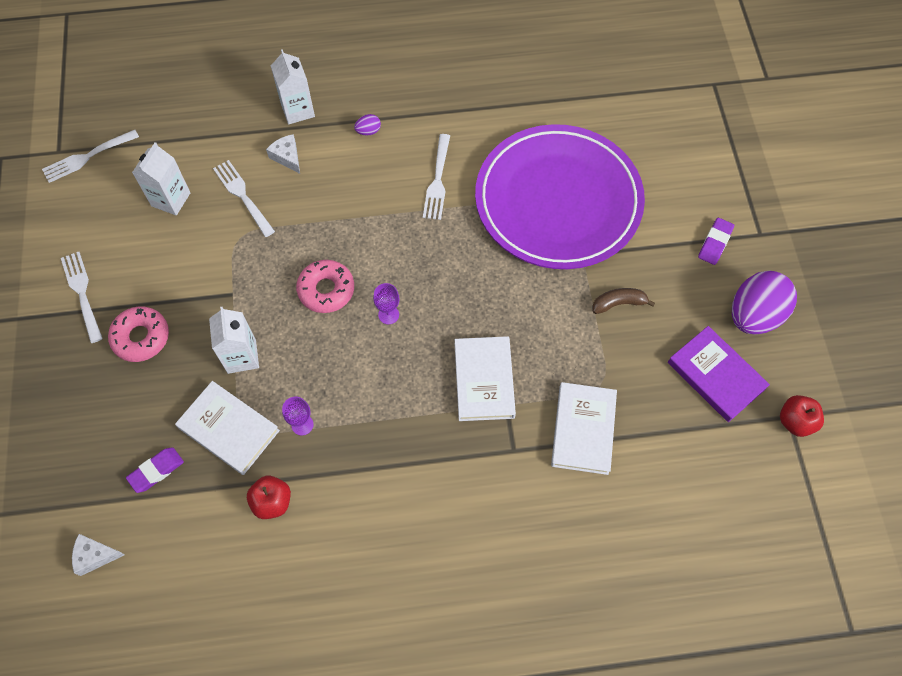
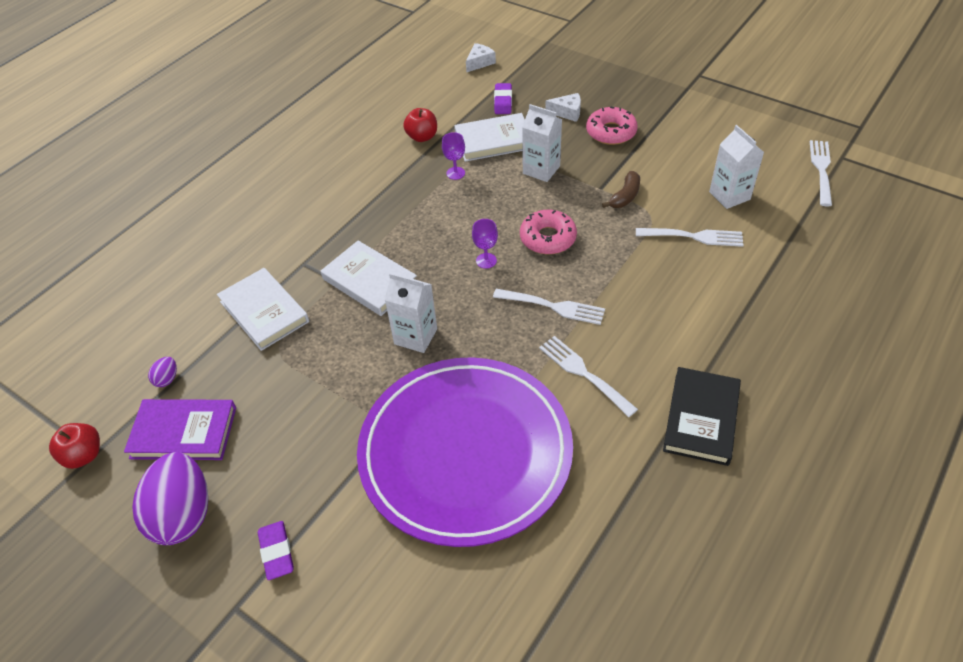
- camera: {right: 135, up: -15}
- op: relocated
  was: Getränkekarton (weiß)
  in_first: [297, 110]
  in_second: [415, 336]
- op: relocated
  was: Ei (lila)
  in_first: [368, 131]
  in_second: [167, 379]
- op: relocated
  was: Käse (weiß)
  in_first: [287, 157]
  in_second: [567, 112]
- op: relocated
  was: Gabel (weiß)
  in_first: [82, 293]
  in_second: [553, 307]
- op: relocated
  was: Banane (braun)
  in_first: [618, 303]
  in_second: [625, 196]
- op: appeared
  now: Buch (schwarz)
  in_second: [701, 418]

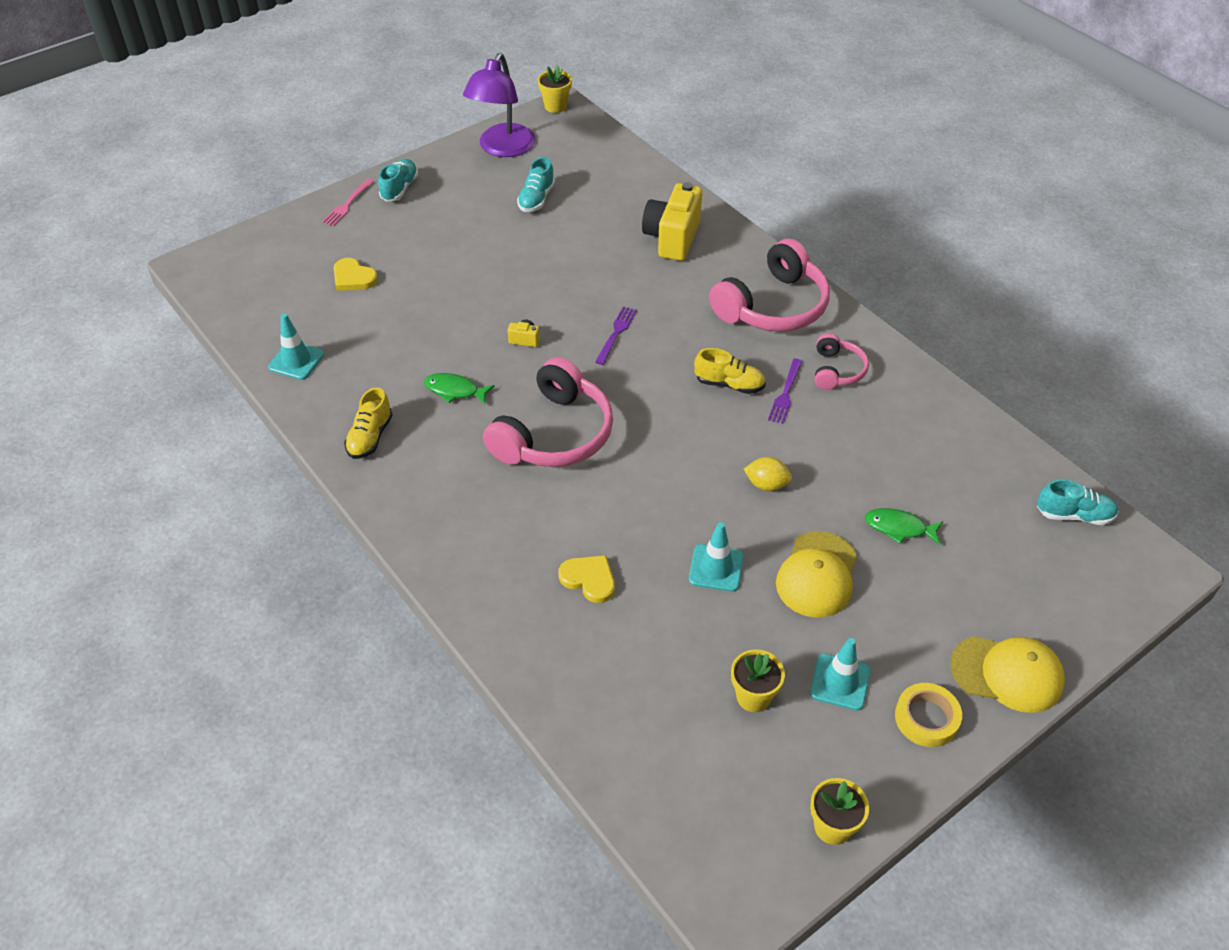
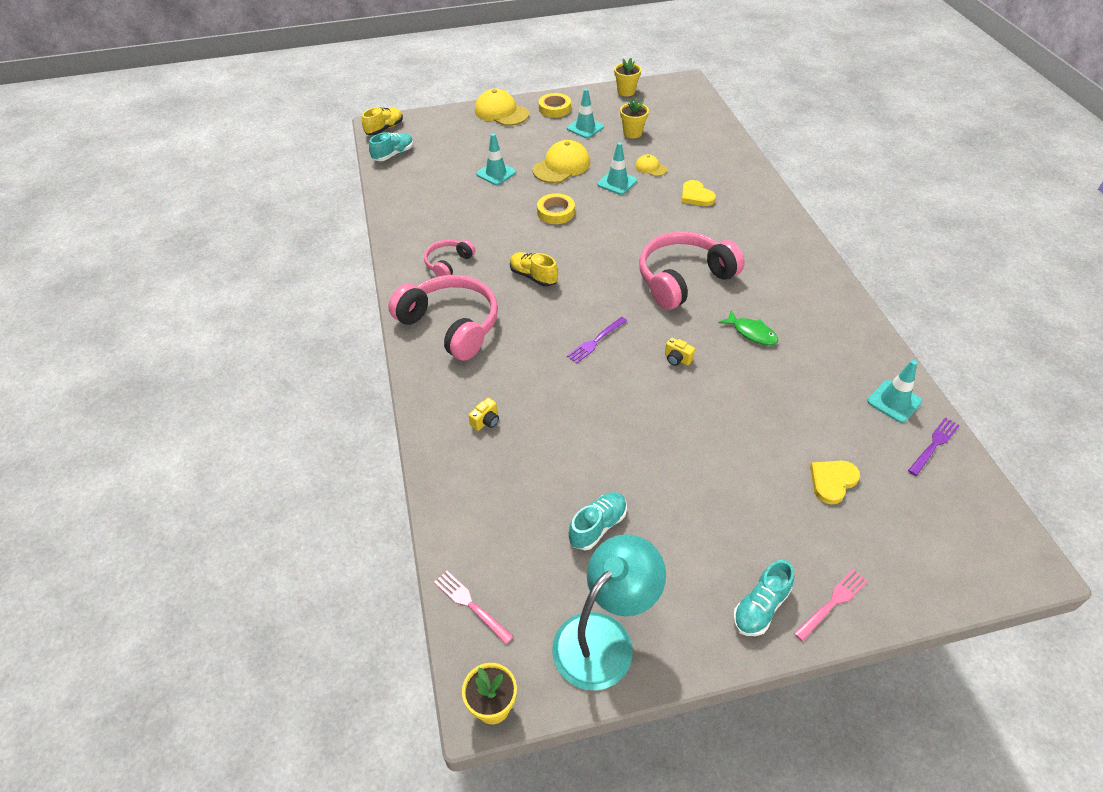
- camera: {right: -155, up: 0}
- op: colour
  was: Lampe (lila)
  now: Lampe (türkis)
  in_first: [502, 148]
  in_second: [604, 637]
- op: size
  was: Kamera (gelb)
  in_first: [672, 238]
  in_second: [486, 421]
  ratio: 0.4
- op: spun
  was: Kopfhörer (rosa)
  in_first: [773, 306]
  in_second: [451, 325]
  clockwise: 60
- op: spun
  was: Herz (gelb)
  in_first: [353, 277]
  in_second: [832, 481]
  clockwise: -105
- op: relocated
  was: Gabel (lila)
  in_first: [785, 393]
  in_second: [934, 445]
- op: relocated
  was: Schuh (gelb)
  in_first: [370, 437]
  in_second: [384, 129]
- op: exchanged
  was: Zitrone (gelb)
  now: Klebeband (gelb)
  in_first: [766, 484]
  in_second: [556, 212]
- op: spun
  was: Schuh (türkis)
  in_first: [1074, 515]
  in_second: [393, 154]
  clockwise: 105
- op: exchanged
  was: Fisch (grün)
  now: Leitkegel (türkis)
  in_first: [899, 528]
  in_second: [496, 173]
- op: appeared
  now: Kappe (gelb)
  in_second: [650, 168]
- op: appeared
  now: Gabel (rosa)
  in_second: [471, 605]

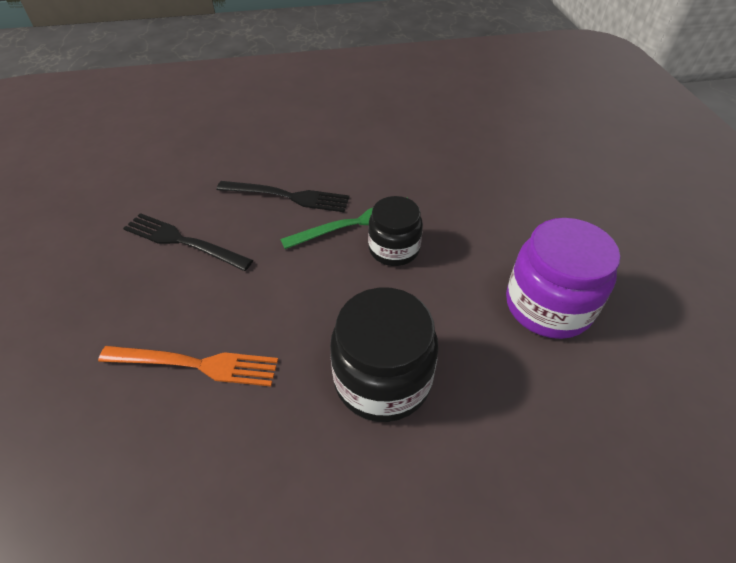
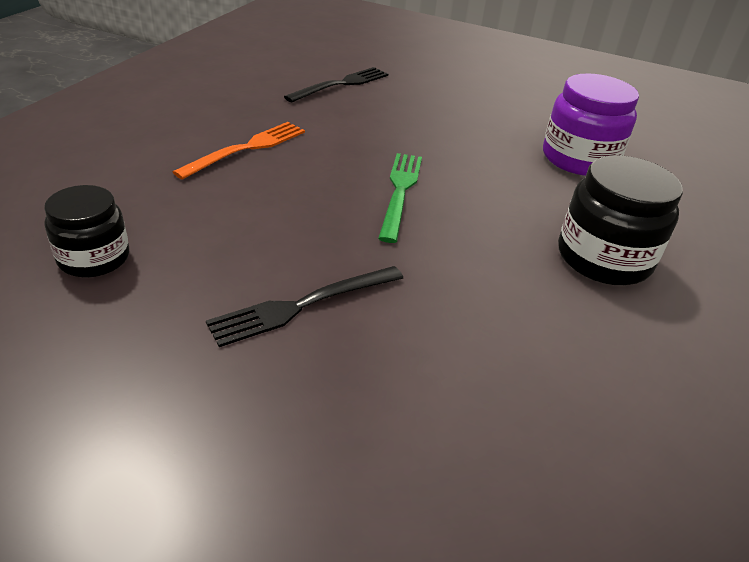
- camera: {right: -60, up: -10}
- op: relocated
  was: Gabel (schwarz)
  in_first: [288, 196]
  in_second: [341, 84]
- op: relocated
  was: Einmachglas (schwarz)
  in_first: [394, 249]
  in_second: [94, 258]
- op: relocated
  was: Gabel (orange)
  in_first: [196, 364]
  in_second: [247, 148]

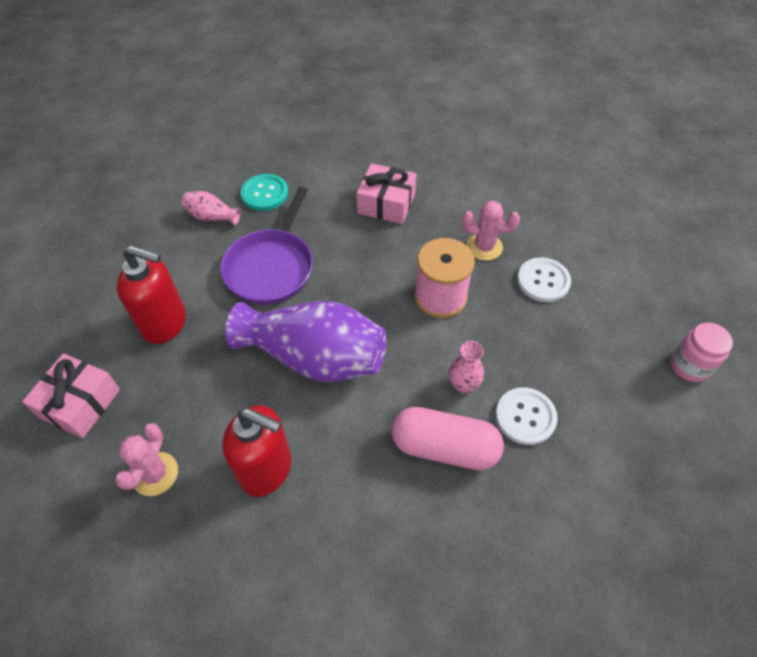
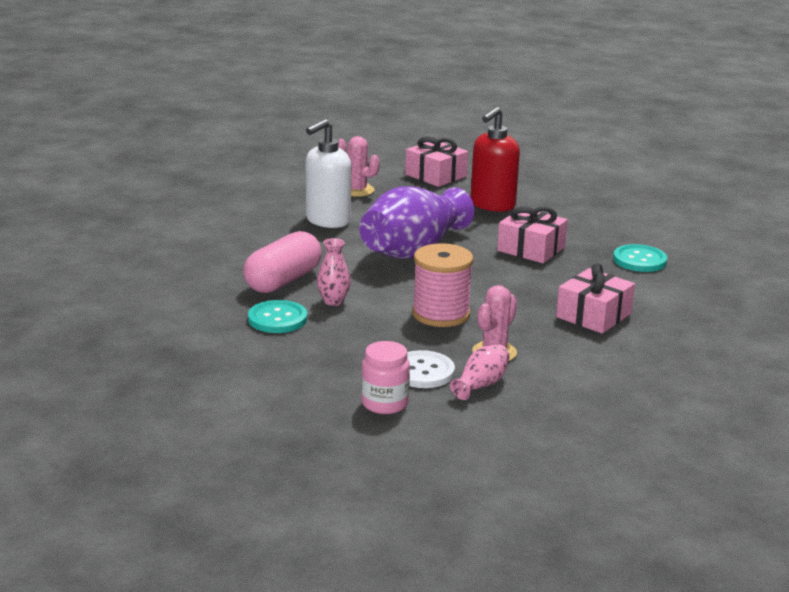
- camera: {right: 110, up: -30}
- op: exchanged
  was: Pfanne (lila)
  now: Geschenk (rosa)
  in_first: [271, 267]
  in_second: [531, 249]
- op: relocated
  was: Vase (rosa)
  in_first: [212, 217]
  in_second: [481, 384]
- op: relocated
  was: Einmachglas (rosa)
  in_first: [689, 366]
  in_second: [384, 403]
- op: colour
  was: Knopf (weiß)
  now: Knopf (türkis)
  in_first: [525, 417]
  in_second: [277, 319]
- op: colour
  was: Seifenspender (rot)
  now: Seifenspender (weiß)
  in_first: [266, 469]
  in_second: [327, 221]

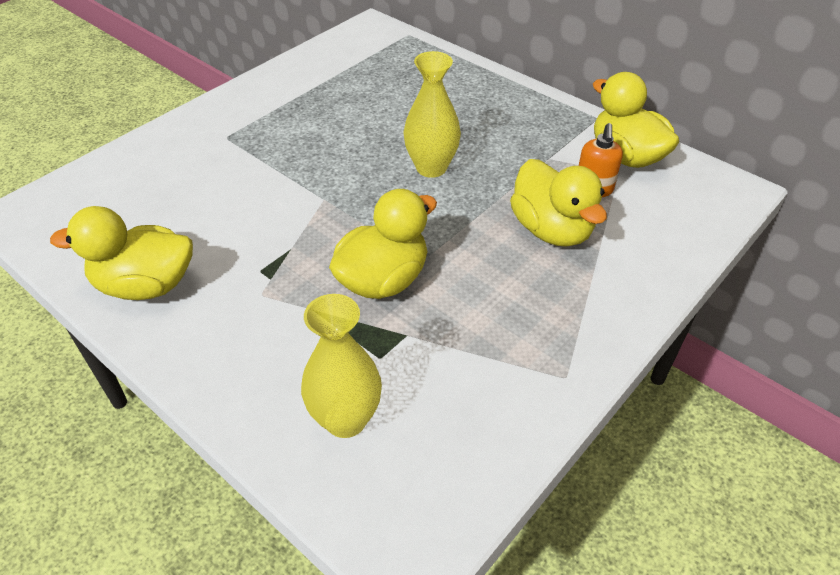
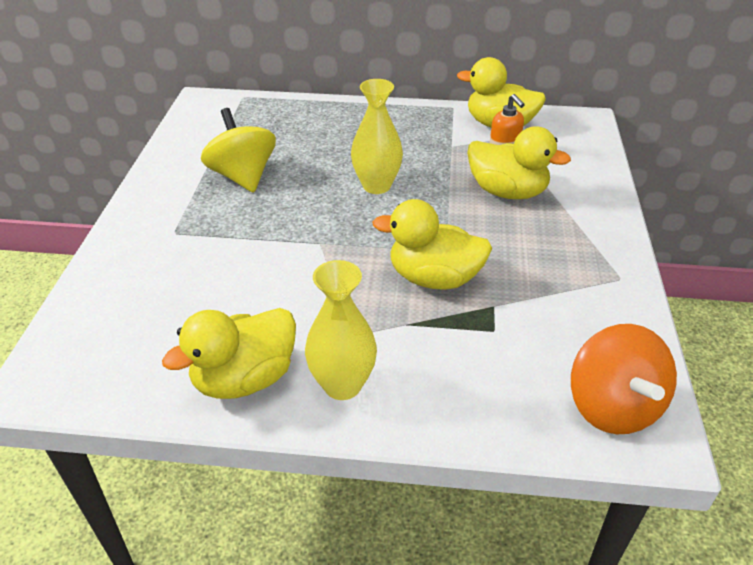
- camera: {right: -35, up: -5}
- op: spun
  was: Ente (gelb)
  in_first: [383, 280]
  in_second: [434, 278]
  clockwise: -90
- op: relocated
  was: Vase (gelb)
  in_first: [345, 419]
  in_second: [342, 385]
- op: appeared
  now: Kreisel (gelb)
  in_second: [243, 176]
- op: appeared
  now: Kreisel (orange)
  in_second: [612, 406]

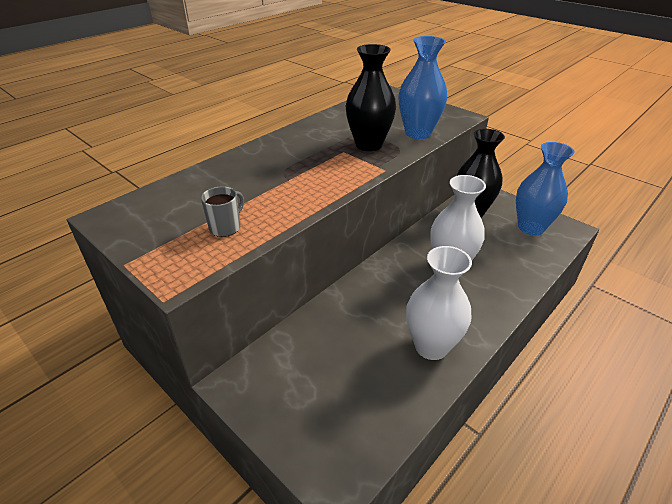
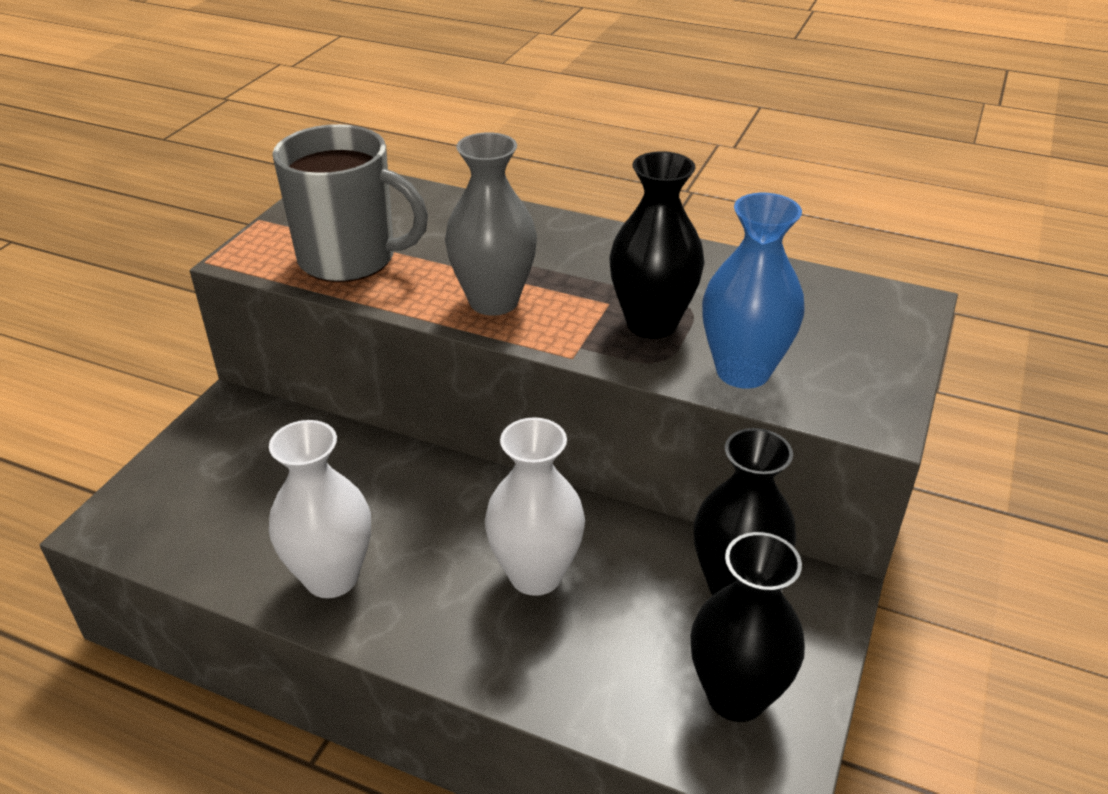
- camera: {right: 70, up: 0}
- op: colour
  was: Vase (blau)
  now: Vase (schwarz)
  in_first: [531, 227]
  in_second: [736, 696]
- op: size
  was: Tasse (grau)
  in_first: [226, 227]
  in_second: [350, 259]
  ratio: 2.31
- op: appeared
  now: Vase (grau)
  in_second: [493, 301]

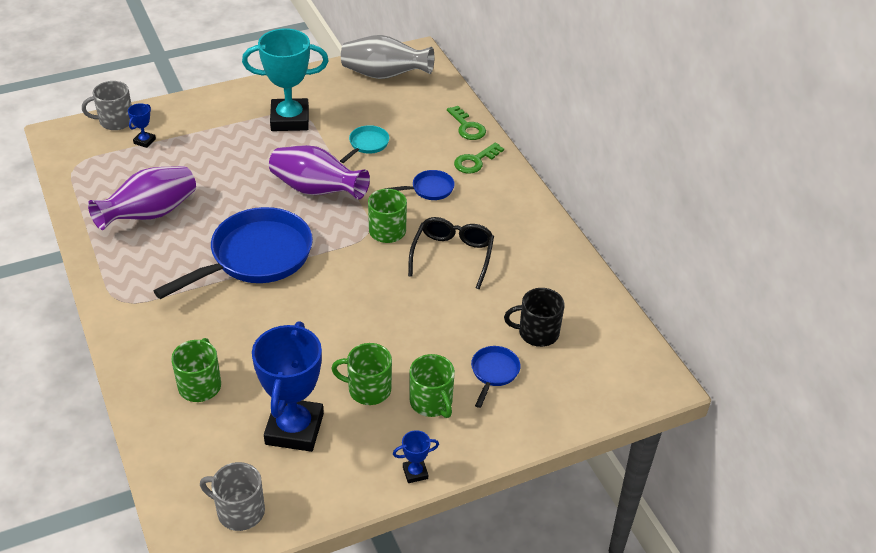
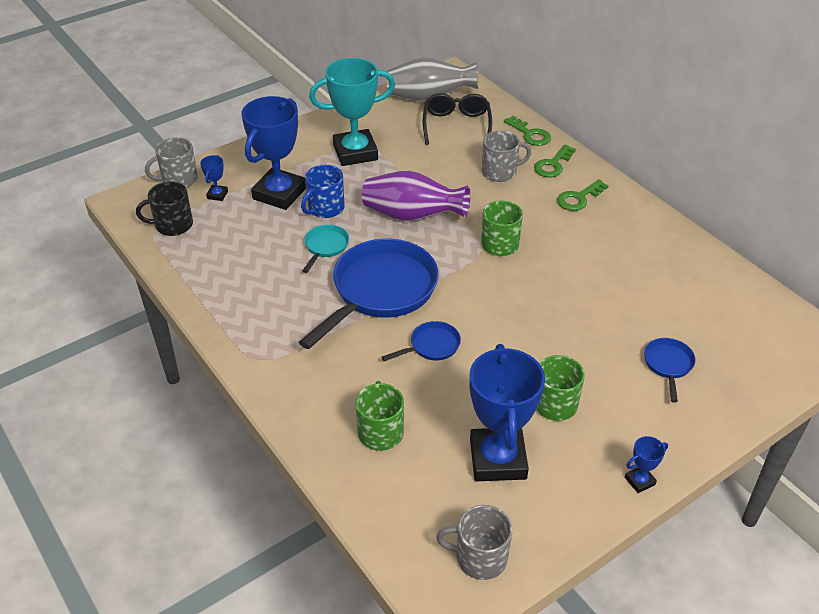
- camera: {right: -10, up: 0}
- op: relocated
  was: Pfanne (türkis)
  in_first: [367, 145]
  in_second: [325, 247]
- op: missing
  was: Vase (lila)
  in_first: [150, 214]
- op: relocated
  was: Pfanne (blau)
  in_first: [429, 189]
  in_second: [431, 346]
- op: relocated
  was: Brille (schwarz)
  in_first: [452, 255]
  in_second: [456, 125]
- op: relocated
  was: Tasse (schwarz)
  in_first: [537, 333]
  in_second: [173, 225]
- op: missing
  was: Tasse (grün)
  in_first: [431, 402]
- op: appeared
  now: Pokal (blau)
  in_second: [279, 194]
- op: appeared
  now: Tasse (grau)
  in_second: [500, 172]
- op: appeared
  now: Tasse (blau)
  in_second: [325, 208]
- op: appeared
  now: Schlüssel (grün)
  in_second: [579, 198]

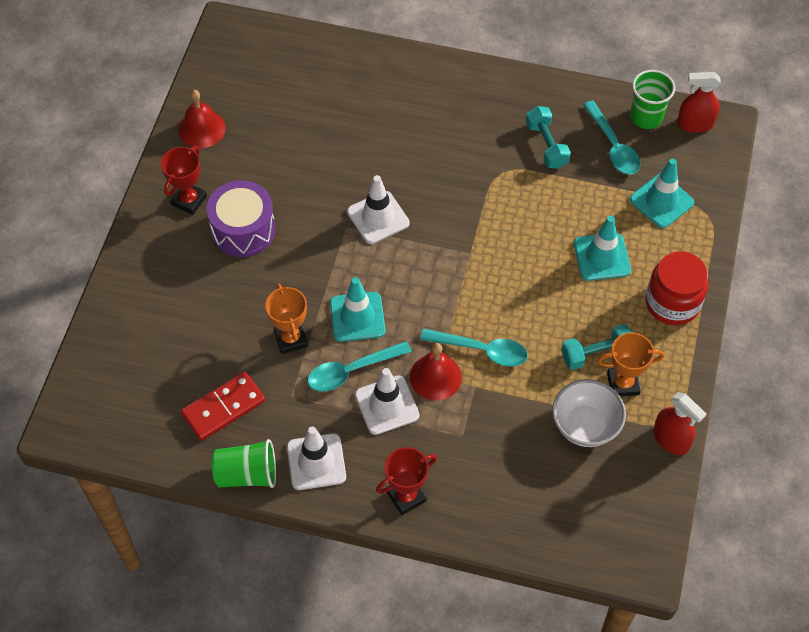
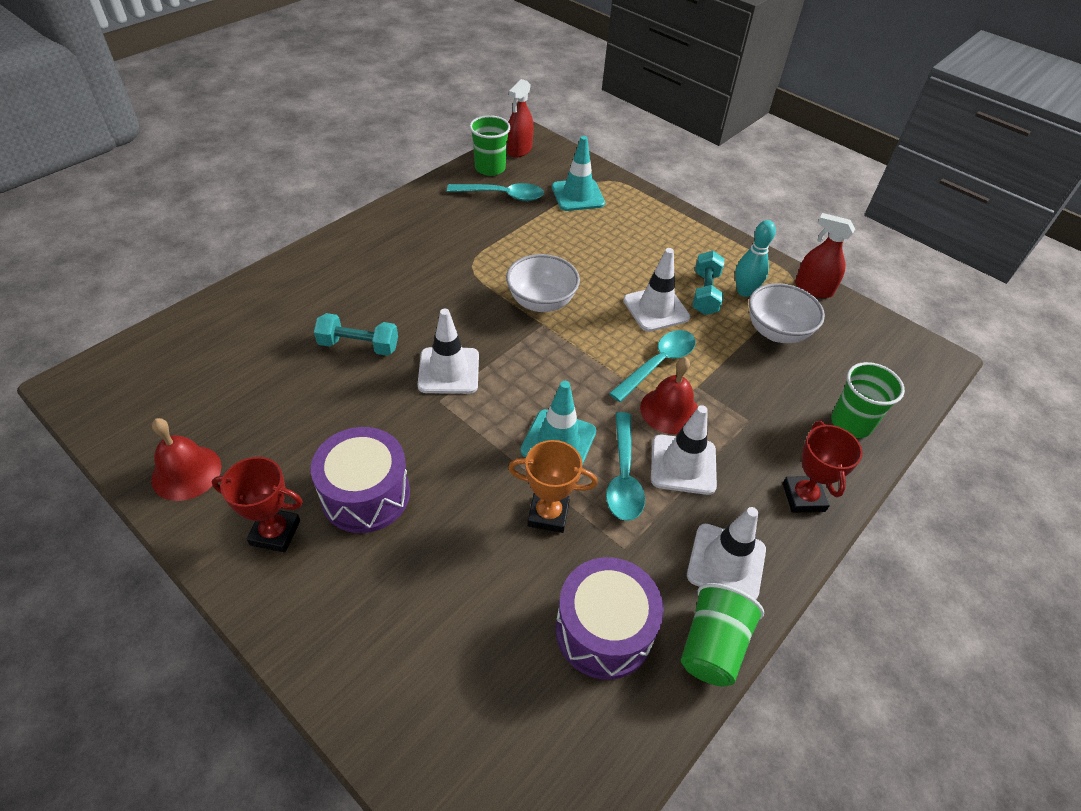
- camera: {right: -65, up: -10}
- op: relocated
  was: Hantel (türkis)
  in_first: [546, 145]
  in_second: [359, 345]
- op: spun
  was: Pokal (rot)
  in_first: [189, 200]
  in_second: [275, 533]
  clockwise: -45
- op: missing
  was: Leitkegel (türkis)
  in_first: [602, 257]
- op: missing
  was: Einmachglas (rot)
  in_first: [672, 303]
- op: exchanged
  was: Pokal (orange)
  now: Bowlingkegel (türkis)
  in_first: [623, 384]
  in_second: [744, 291]
- op: exchanged
  was: Dominostein (rot)
  now: Trommel (lila)
  in_first: [223, 408]
  in_second: [604, 630]
- op: spun
  was: Sprühflasche (rot)
  in_first: [671, 439]
  in_second: [813, 289]
  clockwise: -135
- op: appeared
  now: Leitkegel (weiß)
  in_second: [656, 309]
- op: appeared
  now: Schüssel (weiß)
  in_second: [541, 302]
- op: appeared
  now: Becher (grün)
  in_second: [851, 423]

